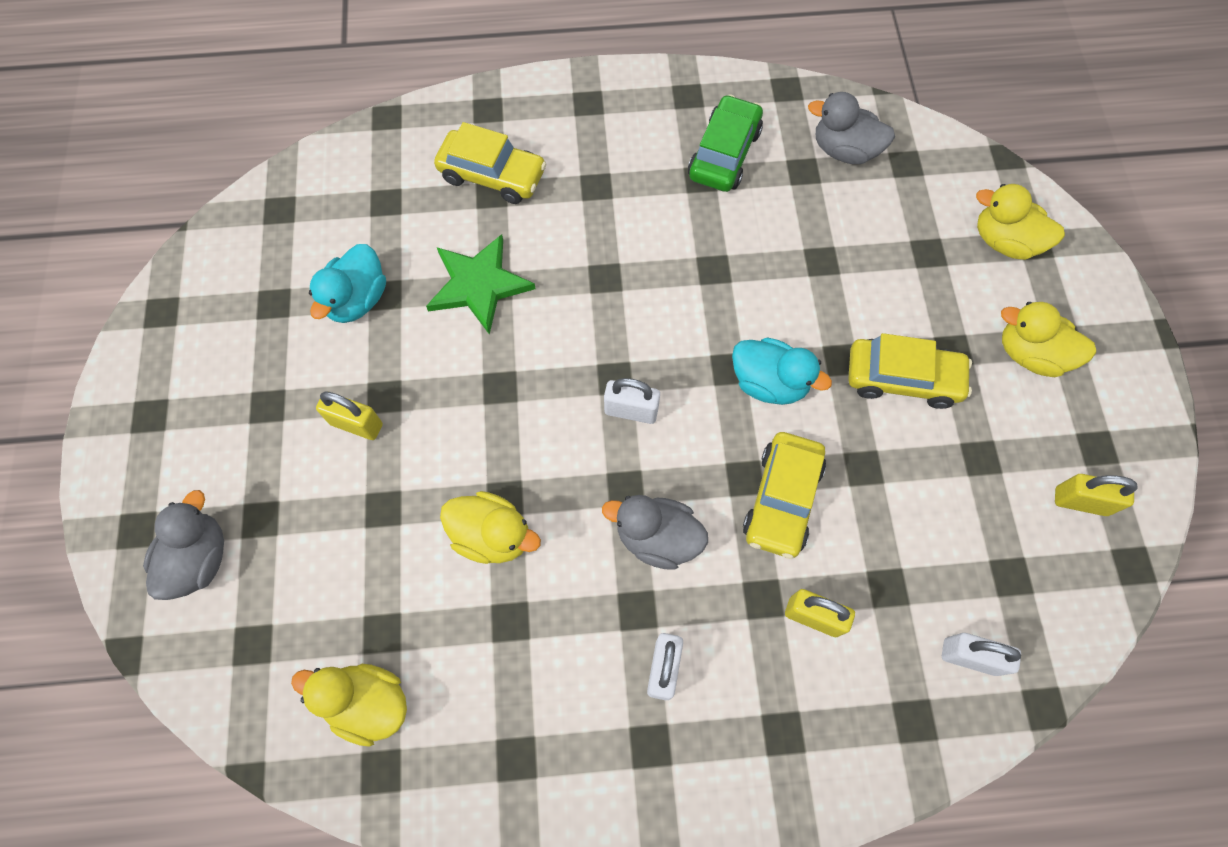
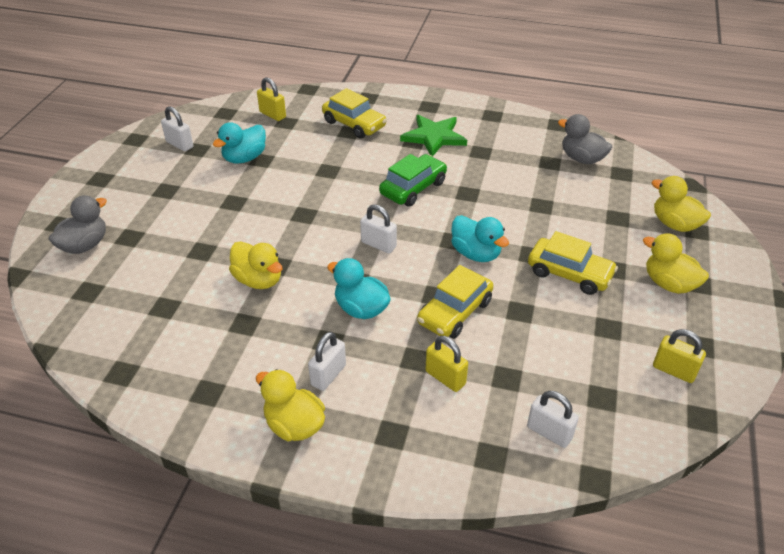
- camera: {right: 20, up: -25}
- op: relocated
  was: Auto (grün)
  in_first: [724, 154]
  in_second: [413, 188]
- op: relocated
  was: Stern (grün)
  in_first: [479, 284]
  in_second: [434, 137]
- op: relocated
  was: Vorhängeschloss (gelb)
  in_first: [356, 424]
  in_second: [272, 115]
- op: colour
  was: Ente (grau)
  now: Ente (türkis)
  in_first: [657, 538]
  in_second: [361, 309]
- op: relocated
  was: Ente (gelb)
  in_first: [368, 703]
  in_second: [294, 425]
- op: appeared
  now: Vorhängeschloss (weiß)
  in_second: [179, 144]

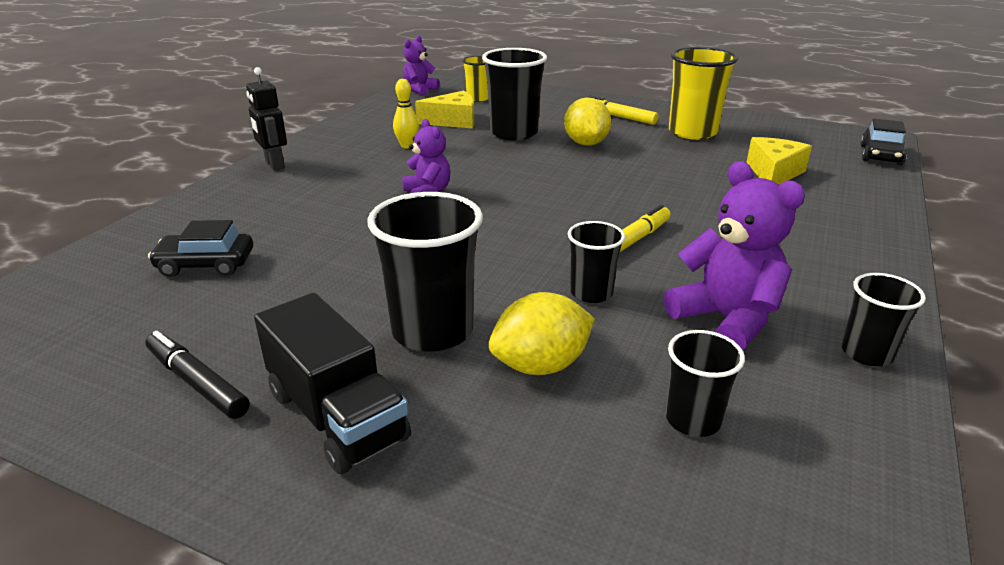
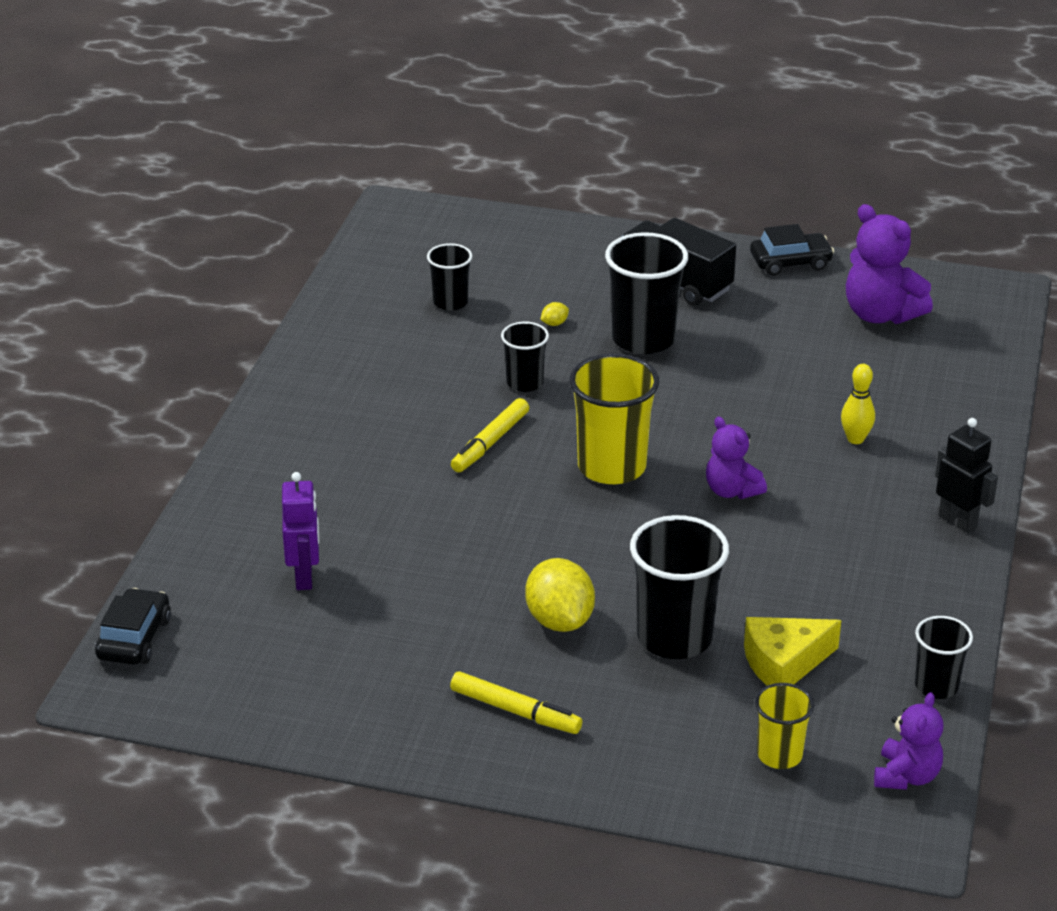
- camera: {right: 170, up: 5}
- op: relocated
  was: Becher (gelb)
  in_first: [692, 132]
  in_second: [611, 467]
- op: relocated
  was: Bowlingkegel (gelb)
  in_first: [407, 146]
  in_second: [855, 439]
- op: exchanged
  was: Käse (gelb)
  now: Roboter (lila)
  in_first: [774, 173]
  in_second: [304, 577]
- op: relocated
  was: Teddybär (lila)
  in_first: [726, 320]
  in_second: [880, 314]
- op: relocated
  was: Auto (schwarz)
  in_first: [206, 264]
  in_second: [790, 262]
- op: relocated
  was: Becher (schwarz)
  in_first: [866, 353]
  in_second: [936, 686]
- op: size
  was: Zitrone (gelb)
  in_first: [541, 365]
  in_second: [554, 323]
  ratio: 0.41
- op: missing
  was: Filzstift (schwarz)
  in_first: [197, 382]

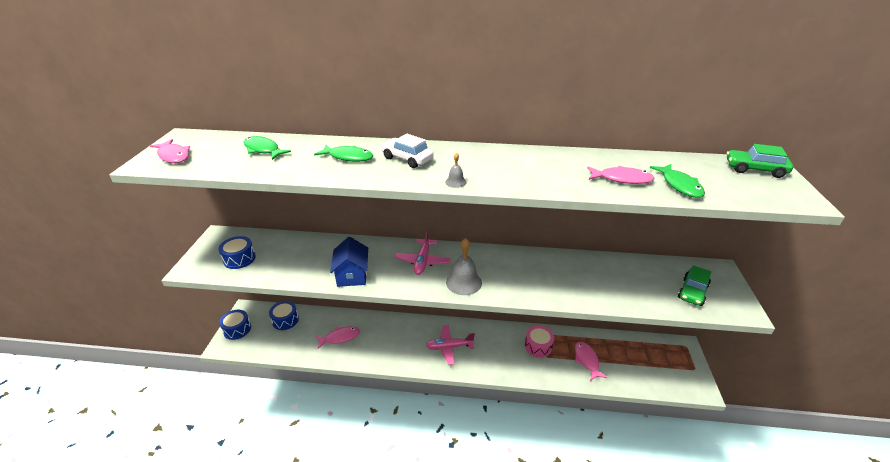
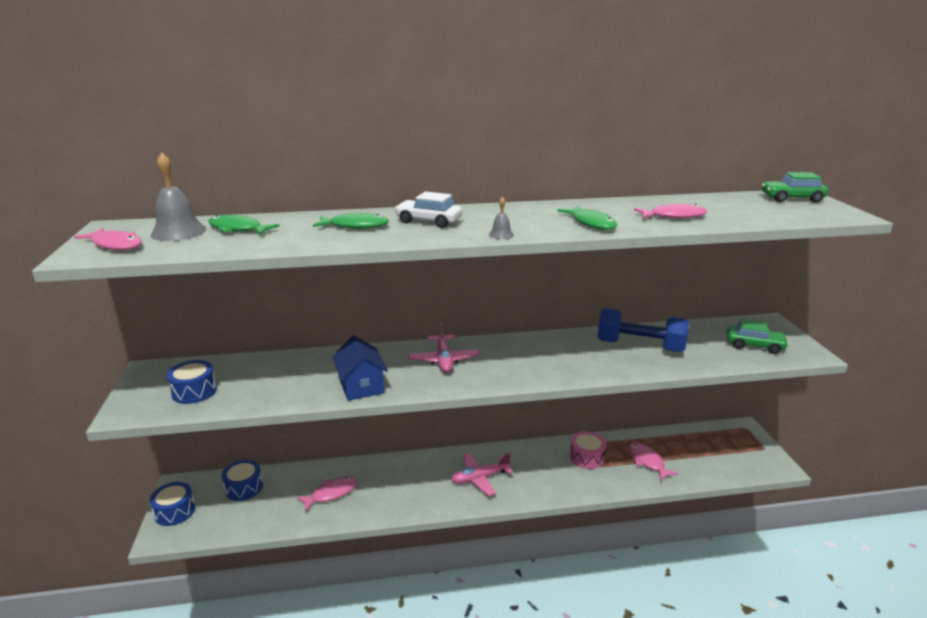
- camera: {right: -15, up: -10}
- op: relocated
  was: Fisch (grün)
  in_first: [680, 185]
  in_second: [591, 223]
- op: relocated
  was: Glocke (grau)
  in_first: [464, 282]
  in_second: [178, 232]
- op: spun
  was: Auto (grün)
  in_first: [692, 292]
  in_second: [754, 345]
  clockwise: -90
- op: appeared
  now: Hantel (blau)
  in_second: [640, 346]

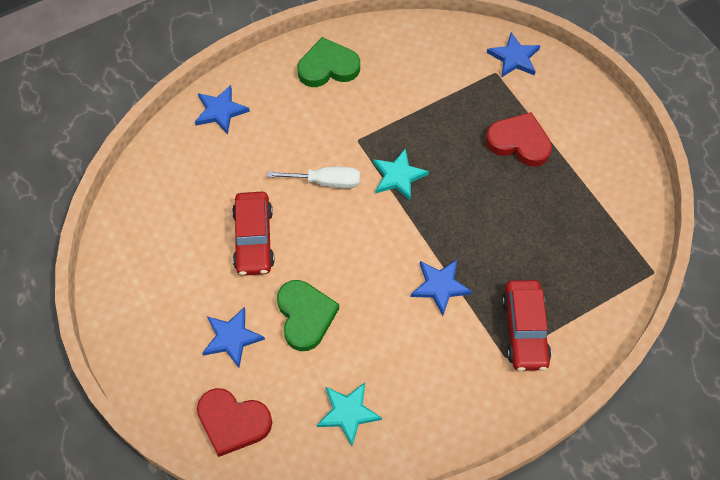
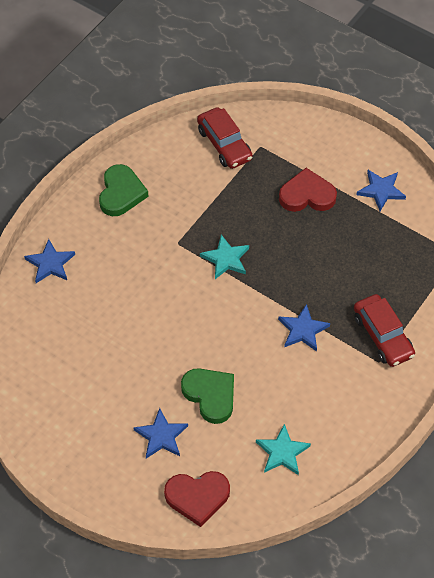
- camera: {right: -25, up: -5}
- op: relocated
  was: Stern (blau)
  in_first: [514, 58]
  in_second: [381, 190]
- op: spun
  was: Herz (grün)
  in_first: [328, 67]
  in_second: [121, 193]
  clockwise: 135
- op: missing
  was: Schraubenzieher (weiß)
  in_first: [326, 182]
- op: relocated
  was: Auto (rot)
  in_first: [254, 239]
  in_second: [224, 144]

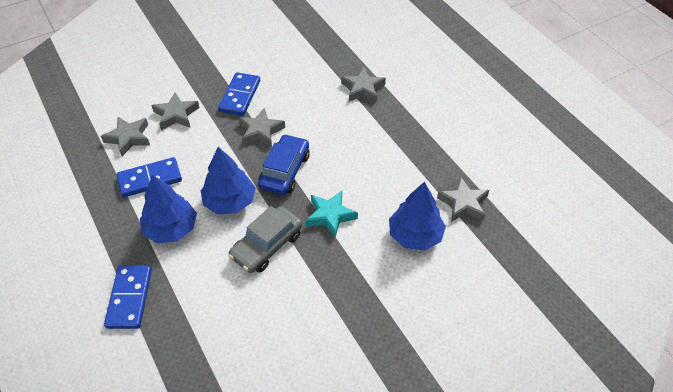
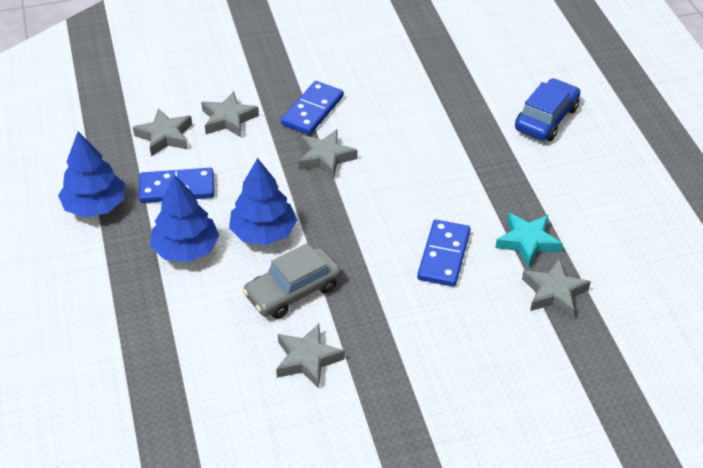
- camera: {right: 15, up: -5}
- op: relocated
  was: Stern (grau)
  in_first: [363, 89]
  in_second: [307, 359]
- op: relocated
  was: Auto (blau)
  in_first: [284, 171]
  in_second: [546, 118]
- op: relocated
  was: Baum (blau)
  in_first: [415, 235]
  in_second: [95, 206]
- op: relocated
  was: Stern (türkis)
  in_first: [330, 216]
  in_second: [527, 242]
- op: relocated
  was: Dominostein (blau)
  in_first: [129, 298]
  in_second: [443, 255]

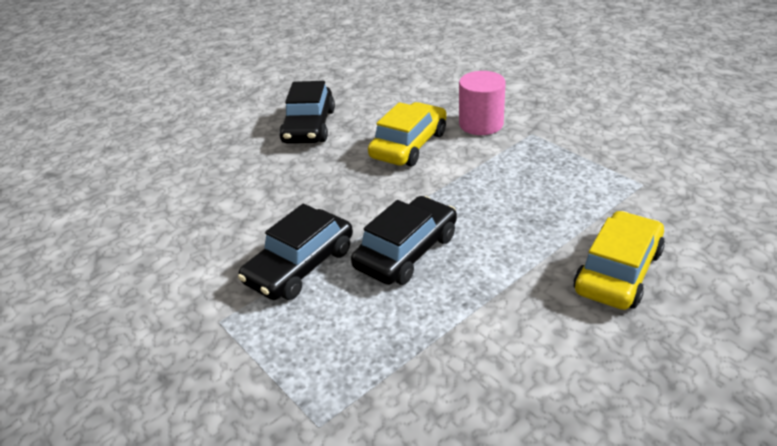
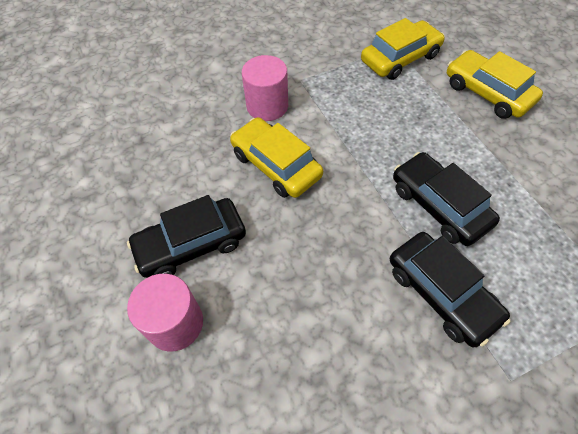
- camera: {right: -75, up: 20}
- op: spun
  was: Auto (schwarz)
  in_first: [309, 126]
  in_second: [191, 244]
  clockwise: 135
- op: appeared
  now: Auto (gelb)
  in_second: [400, 58]
- op: appeared
  now: Vollzylinder (rosa)
  in_second: [175, 323]

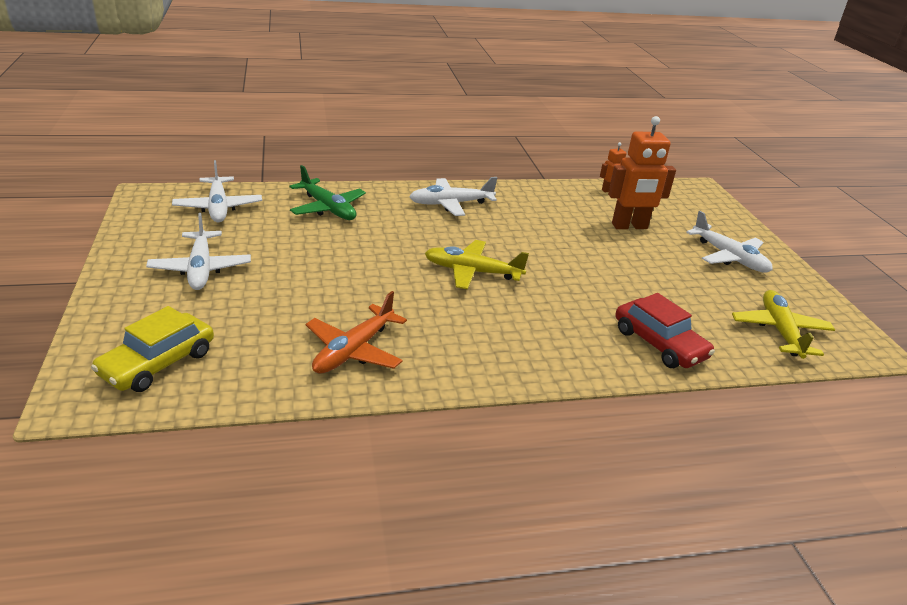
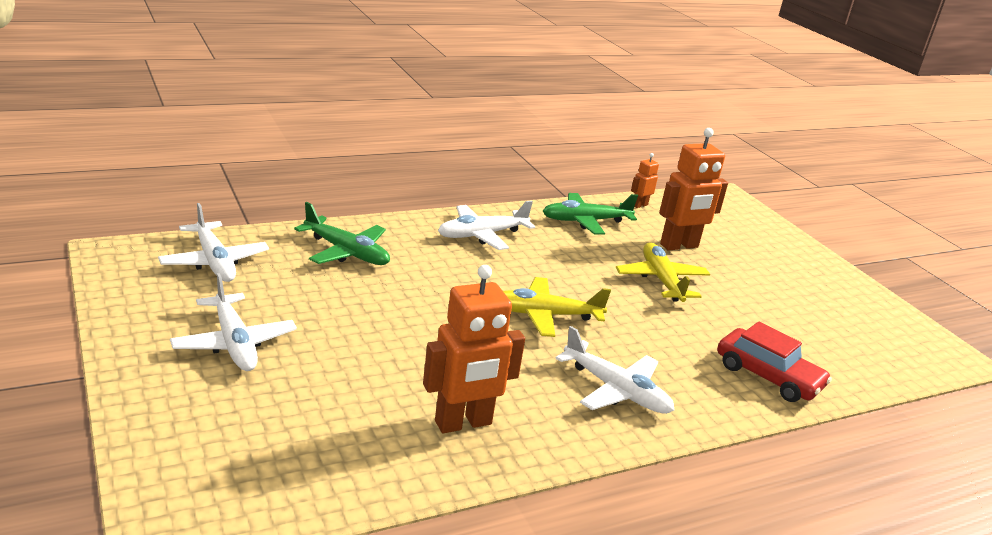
- camera: {right: -15, up: -5}
- op: relocated
  was: Flugzeug (weiß)
  in_first: [729, 257]
  in_second: [616, 390]
- op: relocated
  was: Flugzeug (gelb)
  in_first: [780, 331]
  in_second: [661, 280]
- op: exchanged
  was: Flugzeug (orange)
  now: Roboter (orange)
  in_first: [354, 350]
  in_second: [463, 423]
- op: missing
  was: Auto (gelb)
  in_first: [158, 363]
- op: appeared
  now: Flugzeug (grün)
  in_second: [586, 221]

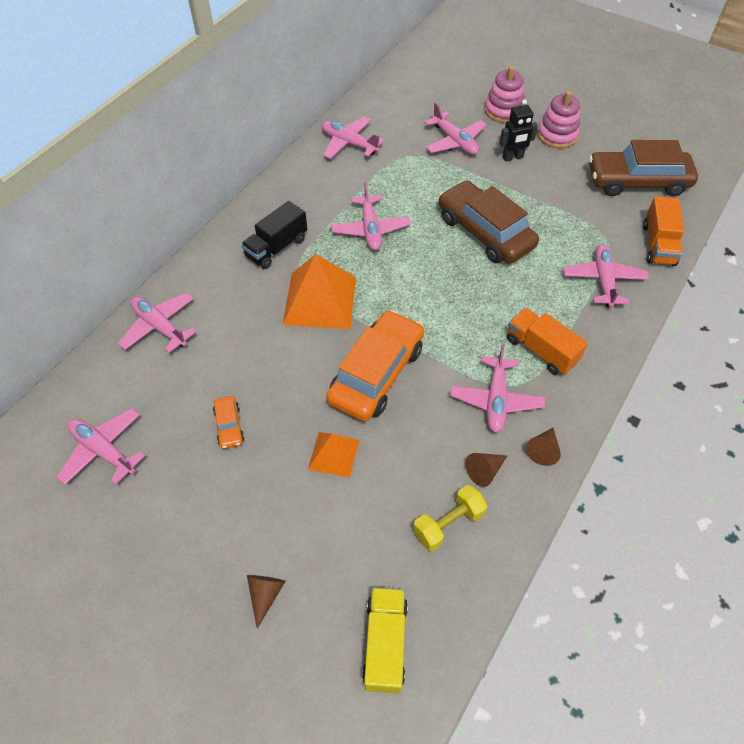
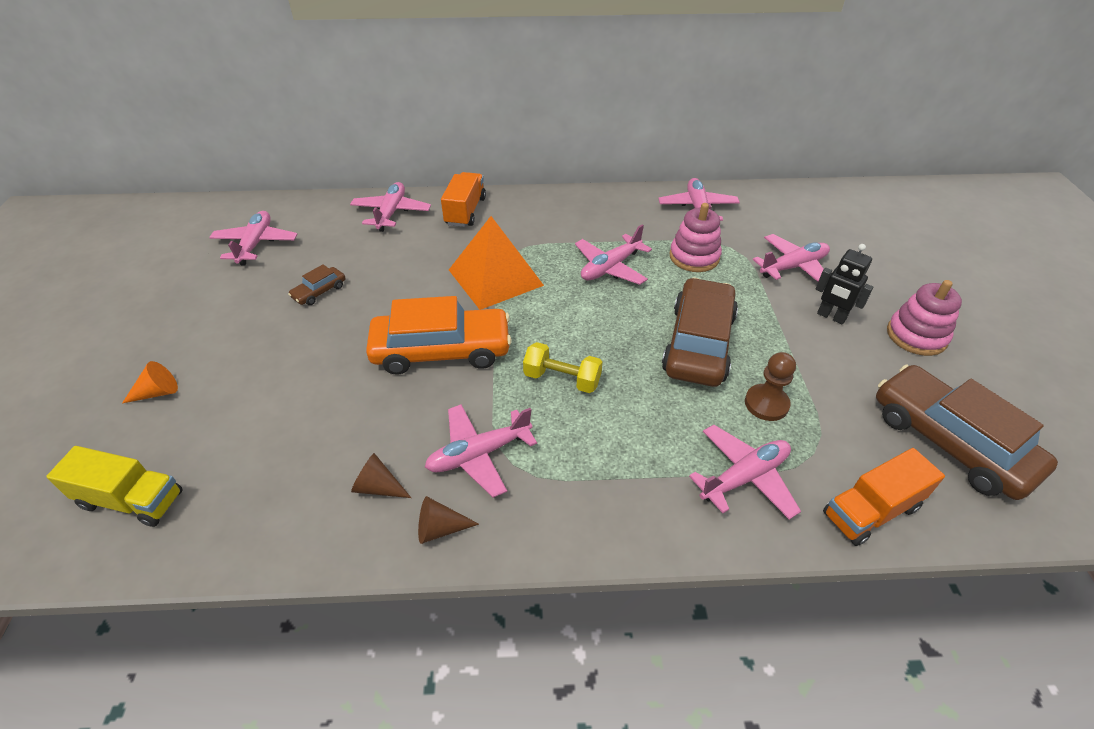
- camera: {right: 55, up: -10}
- op: relocated
  was: Stapelspielzeug (rosa)
  in_first: [503, 110]
  in_second: [694, 257]
- op: spun
  was: Flugzeug (rosa)
  in_first: [454, 141]
  in_second: [793, 267]
  clockwise: -135
- op: missing
  was: Lastwagen (schwarz)
  in_first: [276, 247]
- op: relocated
  was: Lastwagen (orange)
  in_first: [541, 350]
  in_second: [465, 211]
- op: colour
  was: Auto (orange)
  now: Auto (braun)
  in_first: [229, 426]
  in_second: [319, 291]
- op: missing
  was: Pyramide (orange)
  in_first: [333, 454]
- op: relocated
  was: Hantel (gelb)
  in_first: [448, 524]
  in_second: [562, 379]
- op: colour
  was: Kegel (braun)
  now: Kegel (orange)
  in_first: [265, 595]
  in_second: [157, 392]
- op: spun
  was: Lastwagen (gelb)
  in_first: [385, 644]
  in_second: [132, 500]
  clockwise: 45
- op: appeared
  now: Bauer (braun)
  in_second: [766, 404]

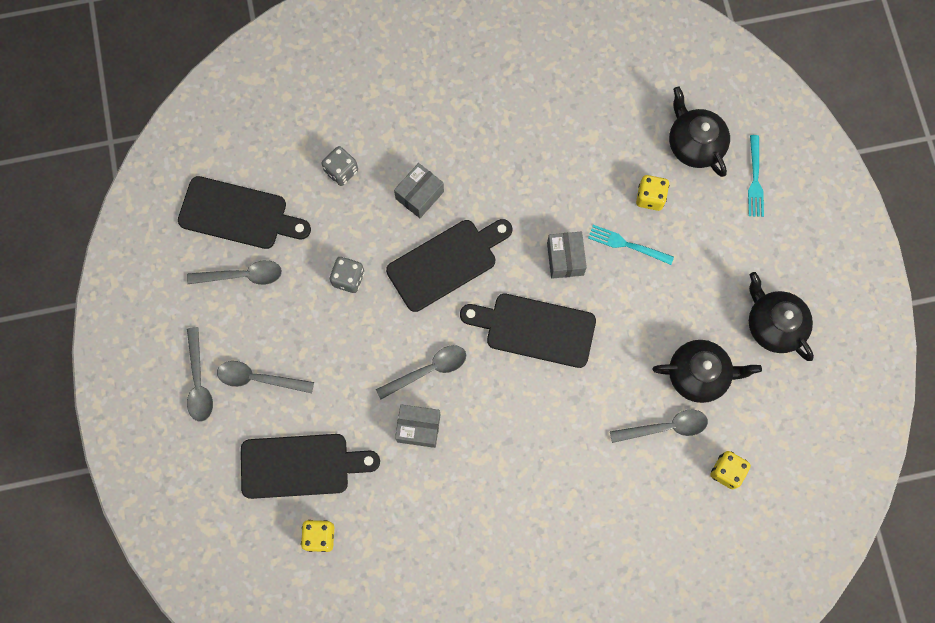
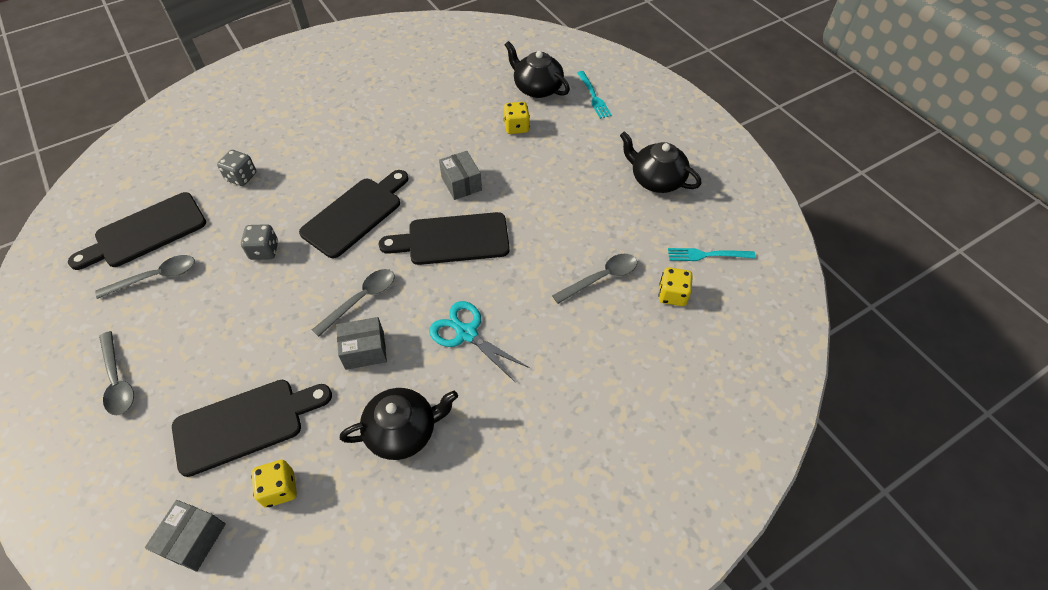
- camera: {right: -20, up: -20}
- op: relocated
  was: Schachtel (grau)
  in_first: [419, 195]
  in_second: [194, 539]
- op: spun
  was: Schneidebrett (schwarz)
  in_first: [238, 214]
  in_second: [146, 232]
  clockwise: 150
- op: relocated
  was: Gabel (türkis)
  in_first: [626, 244]
  in_second: [706, 255]
- op: relocated
  was: Teekanne (schwarz)
  in_first: [699, 375]
  in_second: [403, 431]
- op: missing
  was: Löffel (grau)
  in_first: [259, 378]
- op: appeared
  now: Schere (türkis)
  in_second: [467, 333]

